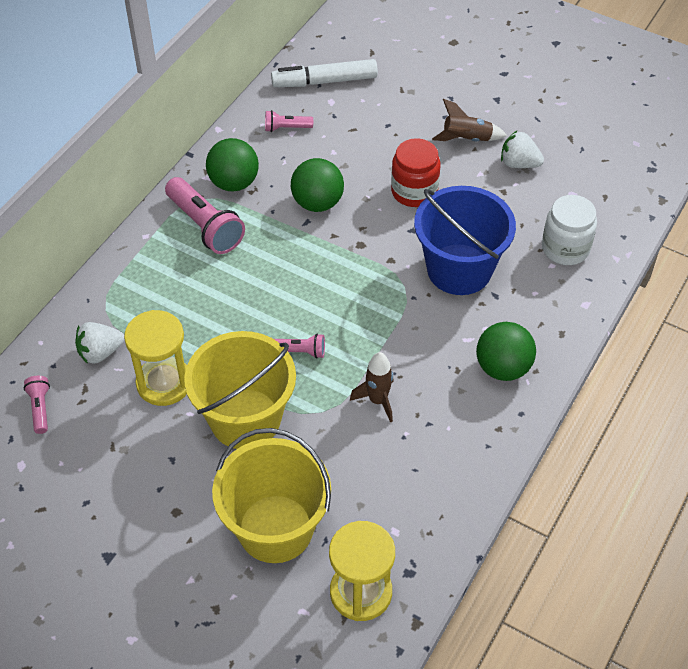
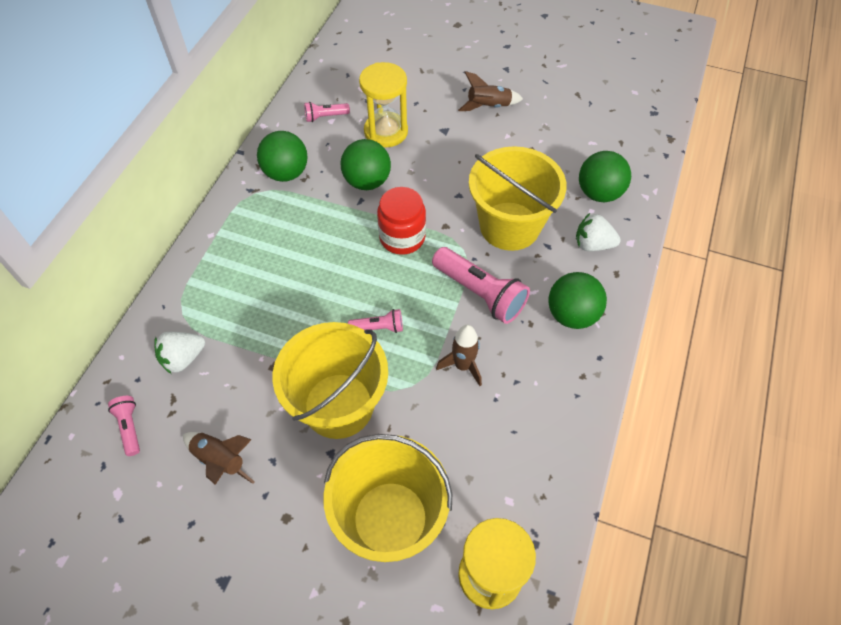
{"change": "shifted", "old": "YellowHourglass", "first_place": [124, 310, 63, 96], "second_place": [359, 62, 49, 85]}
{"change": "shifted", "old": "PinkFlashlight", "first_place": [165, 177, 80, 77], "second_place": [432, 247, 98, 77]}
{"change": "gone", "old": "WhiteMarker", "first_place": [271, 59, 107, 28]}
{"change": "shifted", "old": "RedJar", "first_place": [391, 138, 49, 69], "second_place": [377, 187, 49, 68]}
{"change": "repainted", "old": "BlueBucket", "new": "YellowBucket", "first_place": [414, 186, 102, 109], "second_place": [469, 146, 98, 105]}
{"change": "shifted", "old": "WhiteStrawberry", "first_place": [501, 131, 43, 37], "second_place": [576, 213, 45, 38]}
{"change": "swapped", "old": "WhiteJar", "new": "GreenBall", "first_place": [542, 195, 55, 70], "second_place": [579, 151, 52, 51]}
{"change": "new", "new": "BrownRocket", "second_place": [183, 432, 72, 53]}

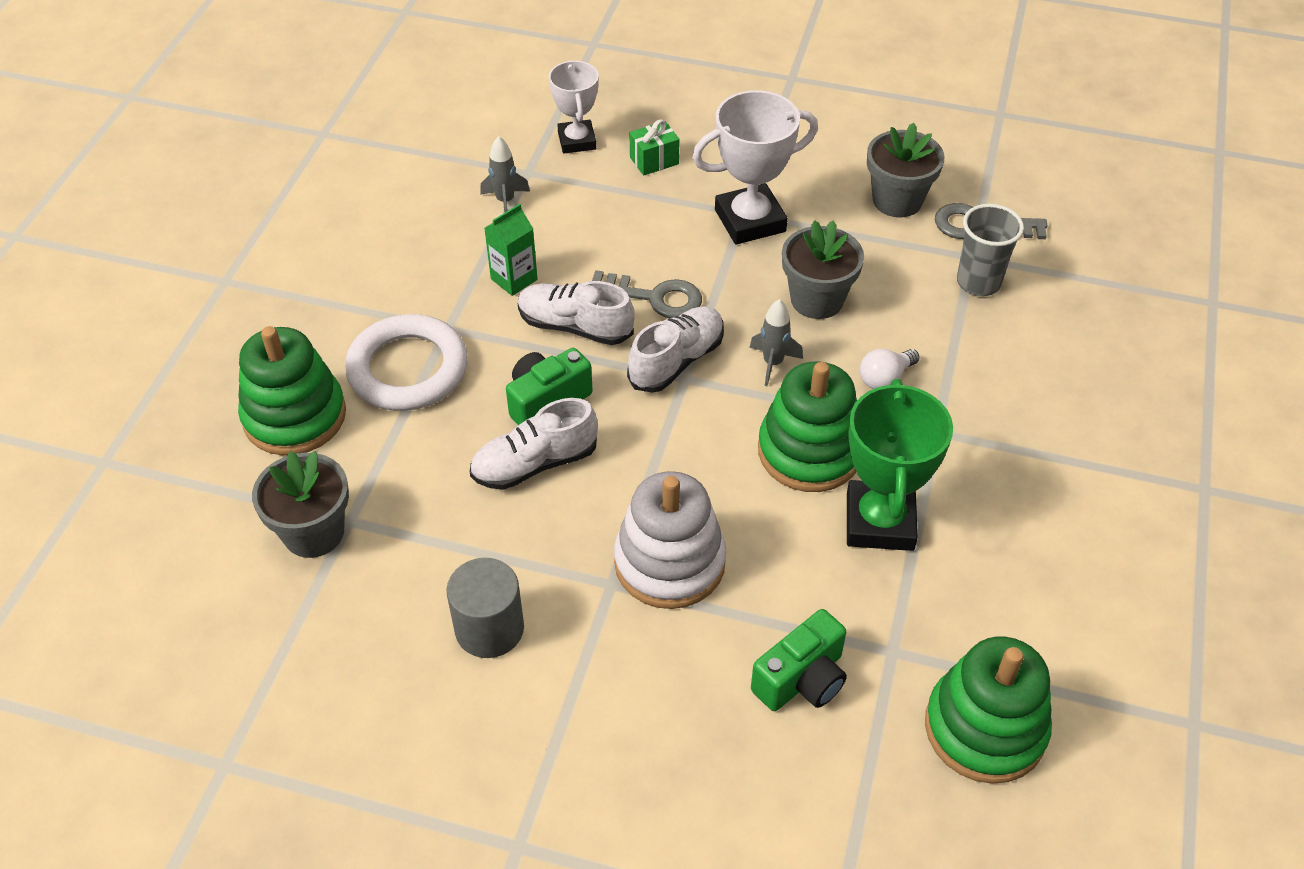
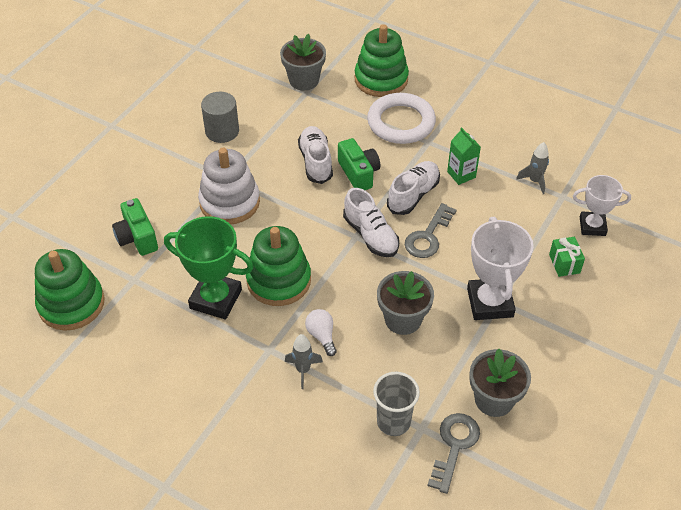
{"change": "shifted", "old": "GreyRocket", "first_place": [749, 299, 54, 87], "second_place": [285, 334, 38, 55]}

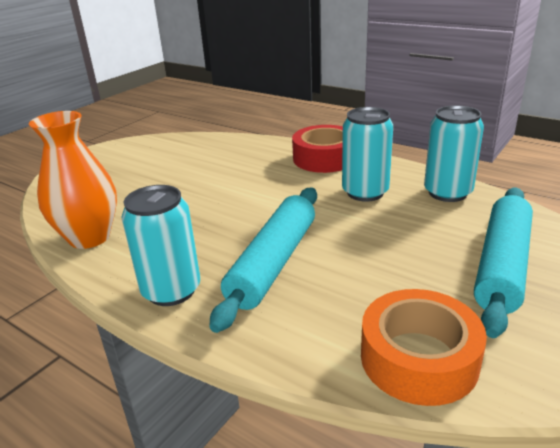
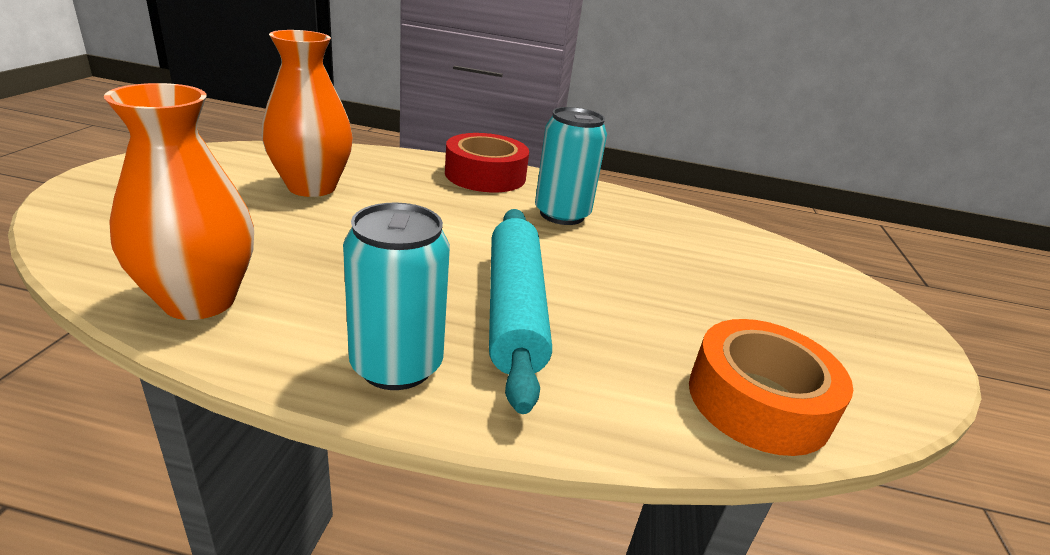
{"change": "gone", "old": "TurquoiseCan", "first_place": [424, 105, 60, 97]}
{"change": "gone", "old": "TurquoiseRollingPin", "first_place": [474, 188, 59, 150]}
{"change": "new", "new": "OrangeVase", "second_place": [262, 30, 91, 167]}

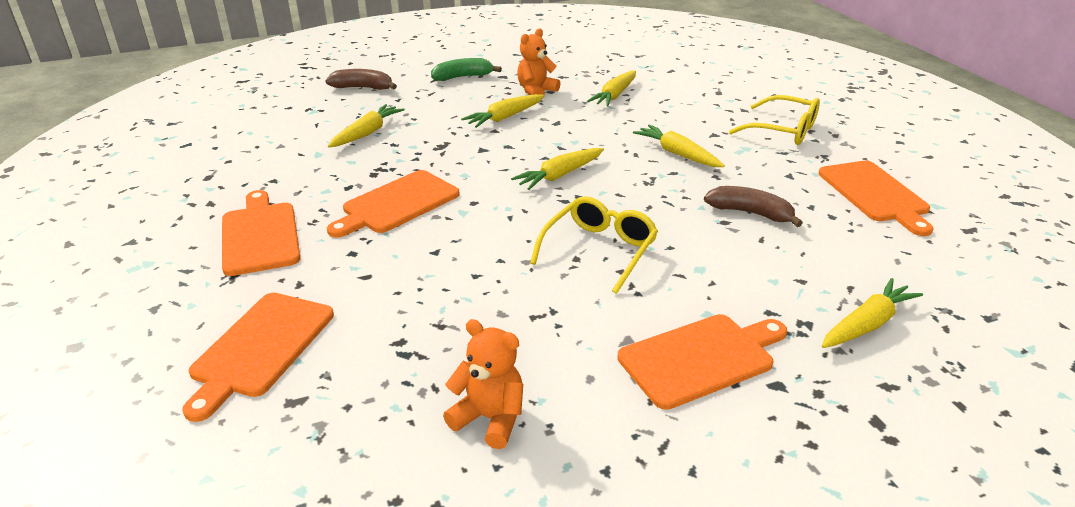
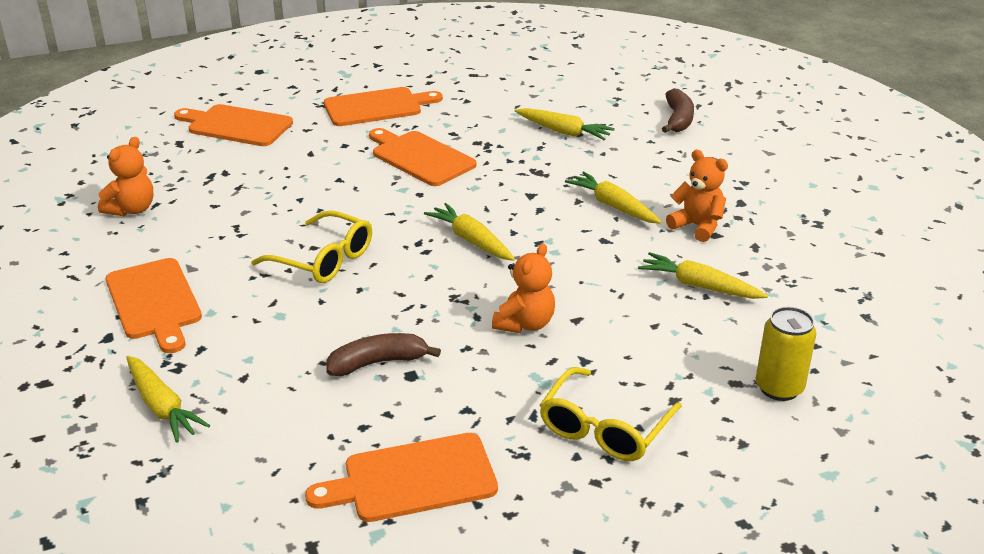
{"change": "gone", "old": "GreenBanana", "first_place": [431, 58, 71, 23]}
{"change": "swapped", "old": "YellowCarrot", "new": "OrangeTeddyBear", "first_place": [633, 125, 92, 42], "second_place": [492, 243, 63, 90]}
{"change": "rotated", "old": "BrownBanana", "first_place": [704, 186, 99, 41], "second_place": [326, 333, 115, 43], "degrees": -135}
{"change": "new", "new": "YellowCan", "second_place": [756, 307, 60, 94]}

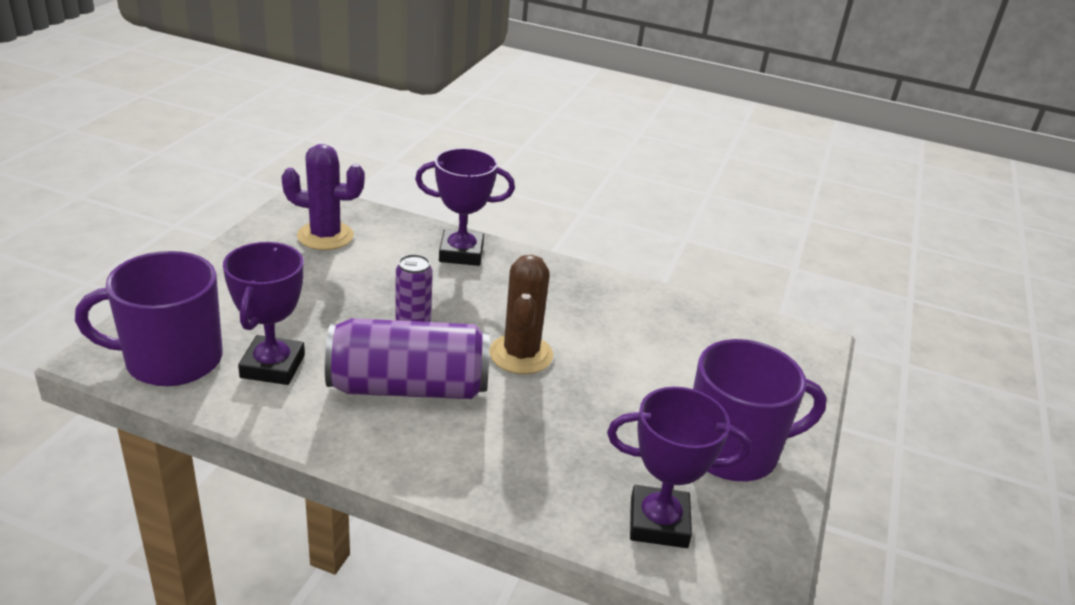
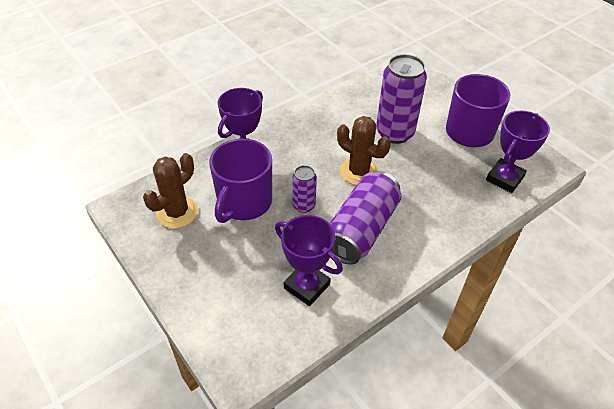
{"change": "shifted", "old": "PurpleMug", "first_place": [75, 251, 148, 135], "second_place": [209, 139, 63, 84]}
{"change": "repainted", "old": "PurpleCactus", "new": "BrownCactus", "first_place": [282, 144, 83, 106], "second_place": [143, 153, 55, 75]}
{"change": "new", "new": "PurpleCan", "second_place": [376, 54, 51, 90]}

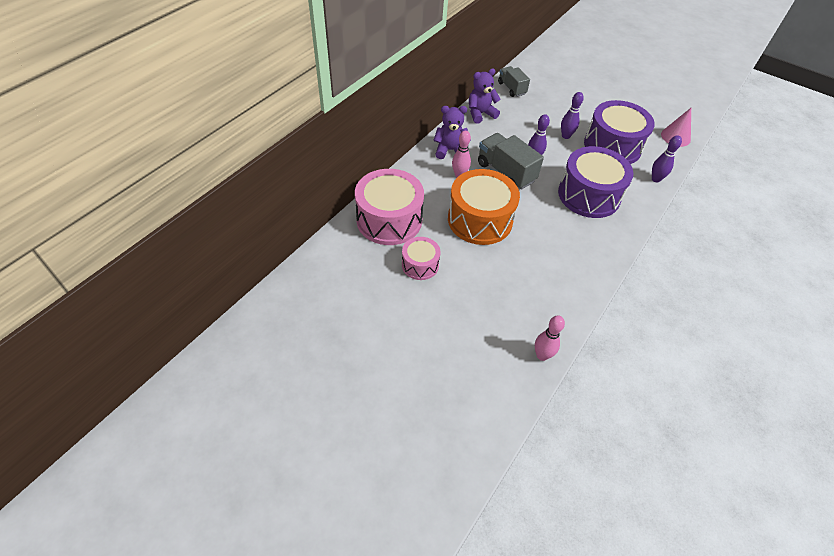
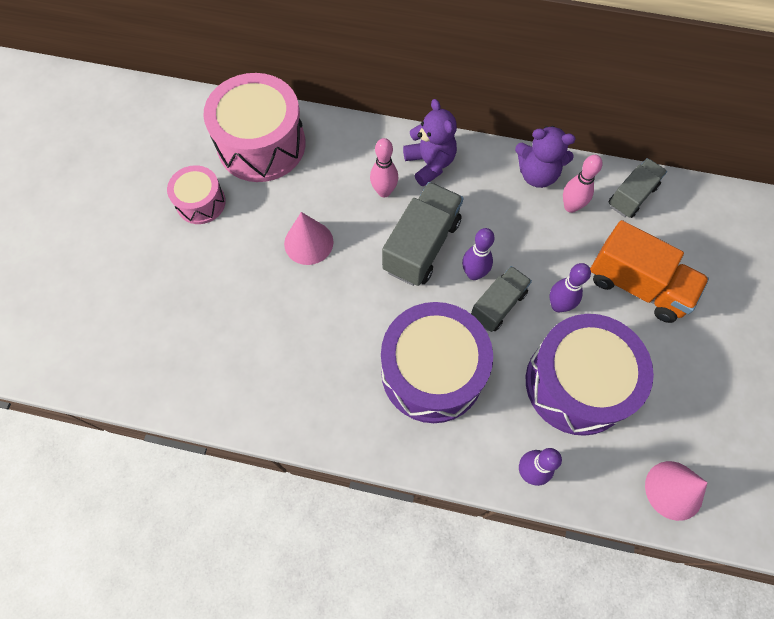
{"change": "swapped", "old": "OrangeDrum", "new": "PinkCone", "first_place": [448, 169, 72, 76], "second_place": [284, 212, 49, 53]}
{"change": "rotated", "old": "PurpleTeddyBear", "first_place": [469, 68, 32, 56], "second_place": [515, 126, 61, 62], "degrees": 150}
{"change": "shifted", "old": "PinkBowlingPin", "first_place": [535, 315, 30, 46], "second_place": [563, 155, 40, 58]}
{"change": "new", "new": "GreyTruck", "second_place": [471, 266, 61, 66]}
{"change": "new", "new": "OrangeTruck", "second_place": [590, 220, 119, 103]}

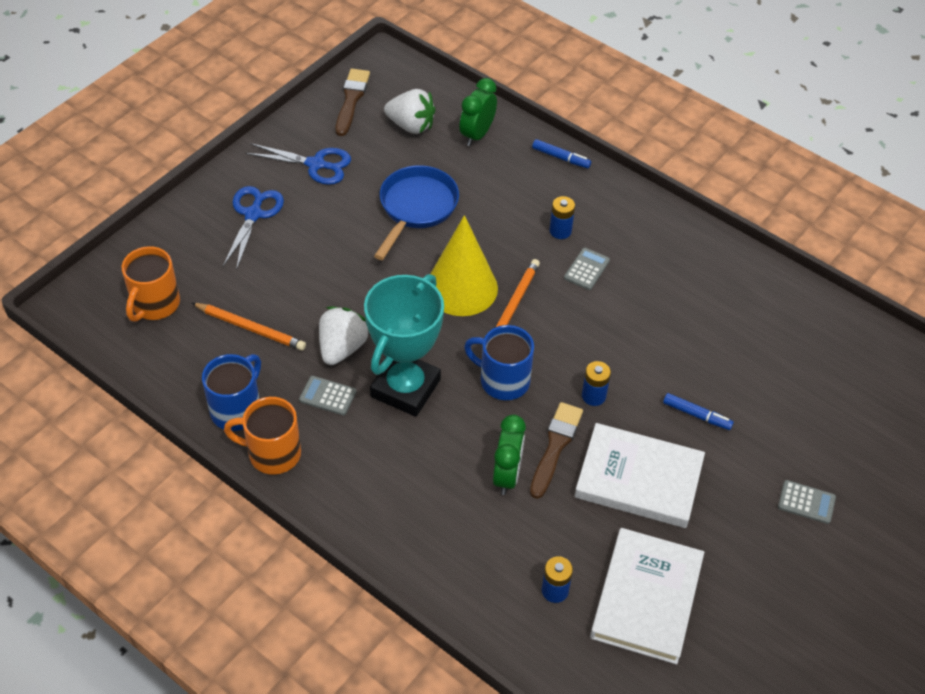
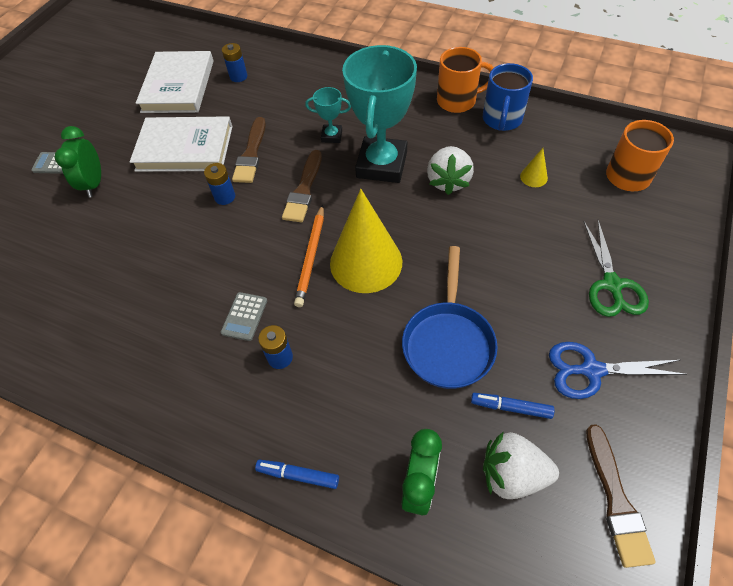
{"change": "swapped", "old": "OrangePencil", "new": "YellowCone", "first_place": [192, 303, 114, 48], "second_place": [520, 148, 28, 39]}
{"change": "repainted", "old": "BlueScissors", "new": "GreenScissors", "first_place": [223, 186, 61, 85], "second_place": [583, 220, 66, 97]}
{"change": "gone", "old": "GreyCalculator", "first_place": [299, 376, 57, 39]}
{"change": "swapped", "old": "BlueMug", "new": "BrownBrush", "first_place": [464, 325, 70, 75], "second_place": [282, 150, 40, 72]}
{"change": "shifted", "old": "GreenClock", "first_place": [493, 415, 33, 80], "second_place": [55, 126, 46, 71]}
{"change": "shifted", "old": "BlueMarker", "first_place": [663, 393, 71, 37], "second_place": [471, 393, 84, 26]}
{"change": "new", "new": "TurquoiseTrophy", "second_place": [305, 87, 46, 56]}

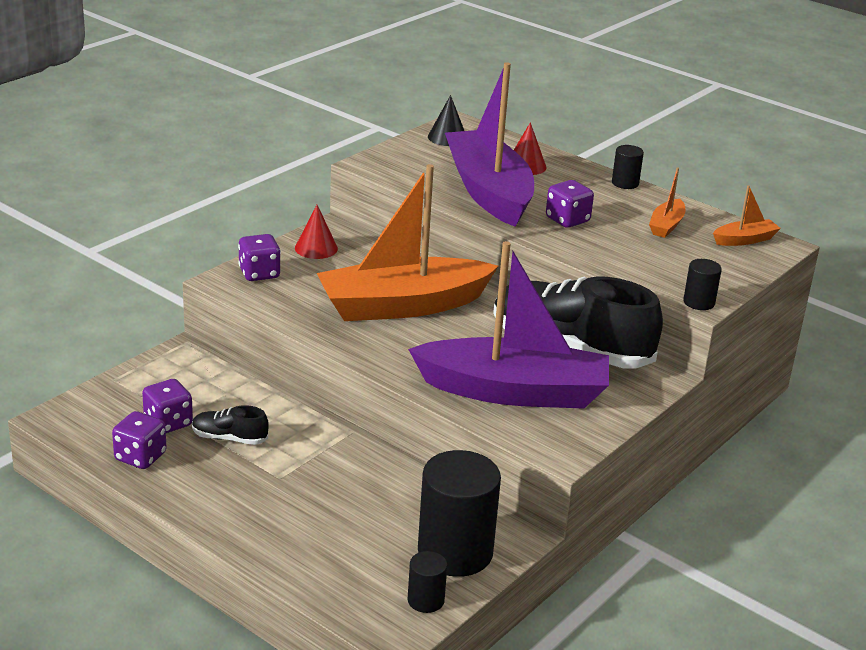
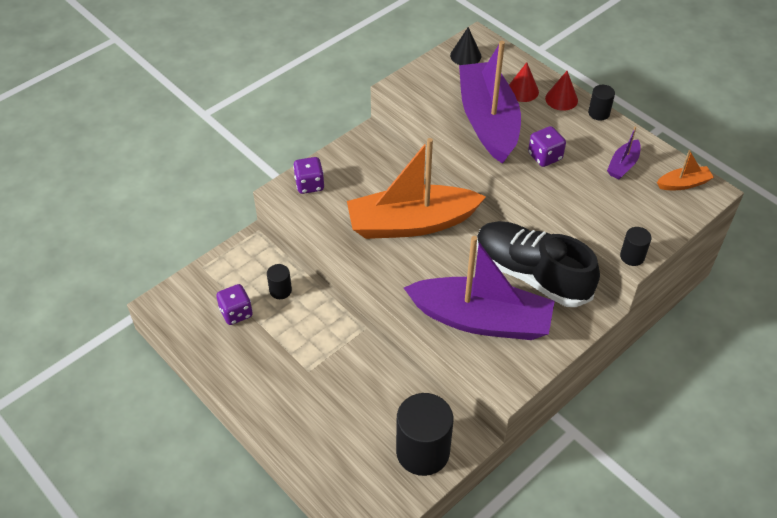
{"change": "gone", "old": "PurpleDice", "first_place": [112, 411, 55, 58]}
{"change": "gone", "old": "BlackShoe", "first_place": [192, 405, 77, 40]}
{"change": "shifted", "old": "RedCone", "first_place": [295, 205, 43, 54], "second_place": [545, 71, 33, 40]}
{"change": "shifted", "old": "BlackCylinder", "first_place": [407, 551, 40, 62], "second_place": [267, 264, 25, 35]}
{"change": "repainted", "old": "OrangeBoat", "new": "PurpleBoat", "first_place": [649, 167, 37, 71], "second_place": [607, 126, 34, 53]}

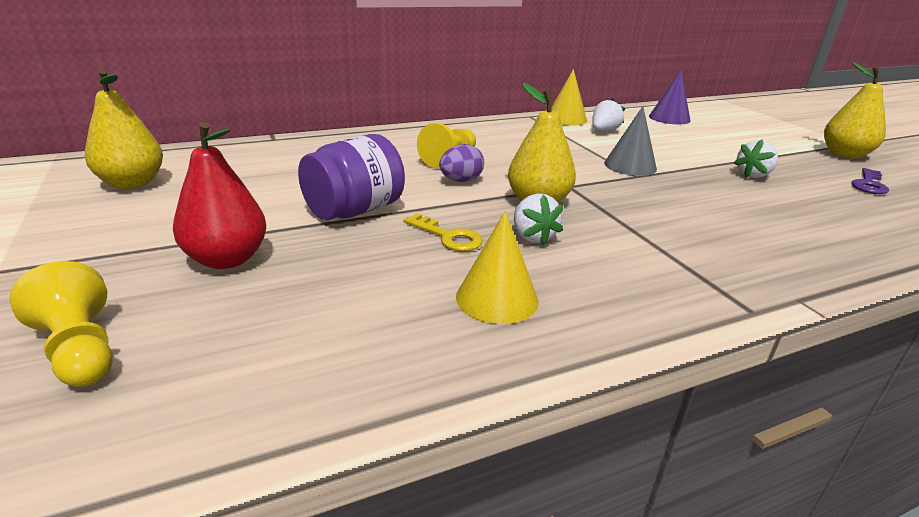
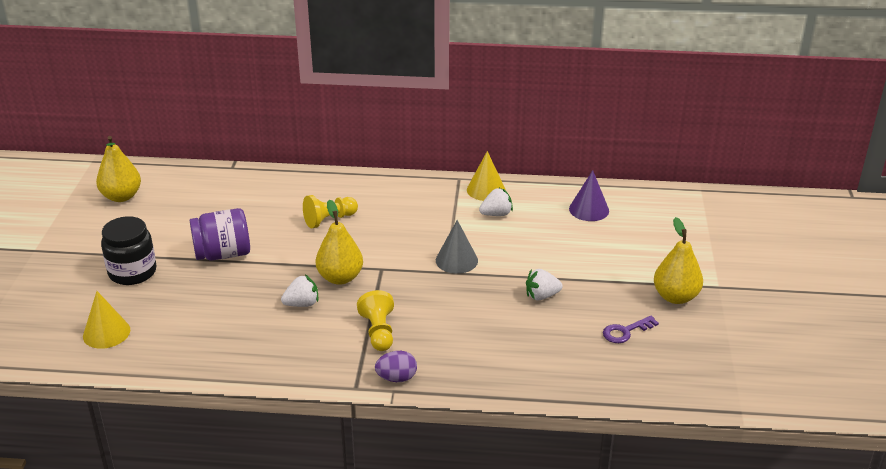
{"change": "shifted", "old": "YellowPawn", "first_place": [10, 261, 103, 126], "second_place": [357, 290, 37, 61]}
{"change": "swapped", "old": "RedPear", "new": "BlackJar", "first_place": [173, 122, 93, 147], "second_place": [101, 216, 56, 69]}
{"change": "gone", "old": "YellowKey", "first_place": [403, 213, 80, 38]}
{"change": "shifted", "old": "PurpleEgg", "first_place": [439, 144, 45, 38], "second_place": [375, 351, 42, 31]}
{"change": "shifted", "old": "YellowCone", "first_place": [456, 211, 83, 113], "second_place": [83, 291, 47, 58]}
{"change": "rotated", "old": "WhiteStrawberry", "first_place": [514, 193, 49, 53], "second_place": [281, 275, 37, 32], "degrees": -120}

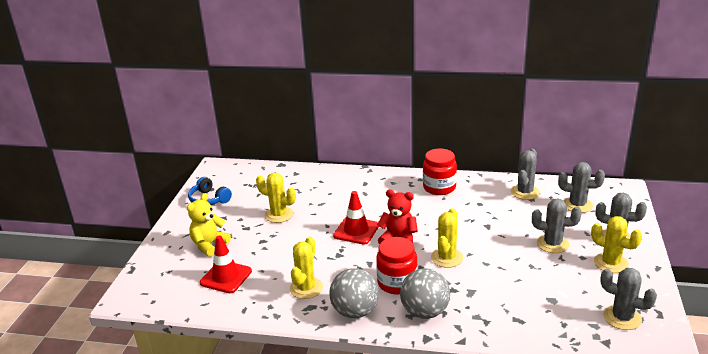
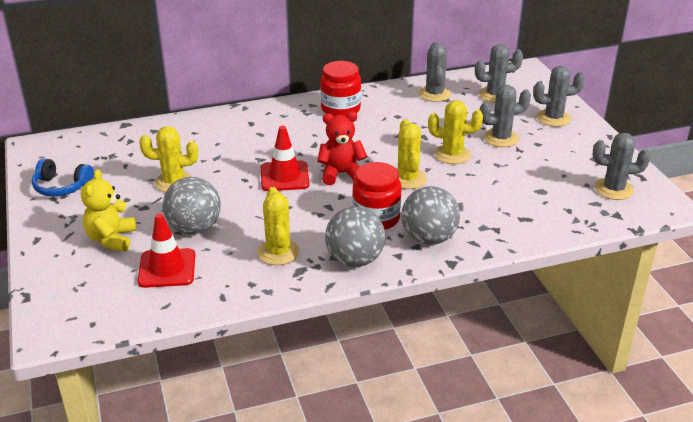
{"change": "shifted", "old": "YellowCactus", "first_place": [591, 216, 51, 57], "second_place": [428, 100, 55, 64]}
{"change": "new", "new": "GreyBall", "second_place": [163, 177, 58, 57]}

